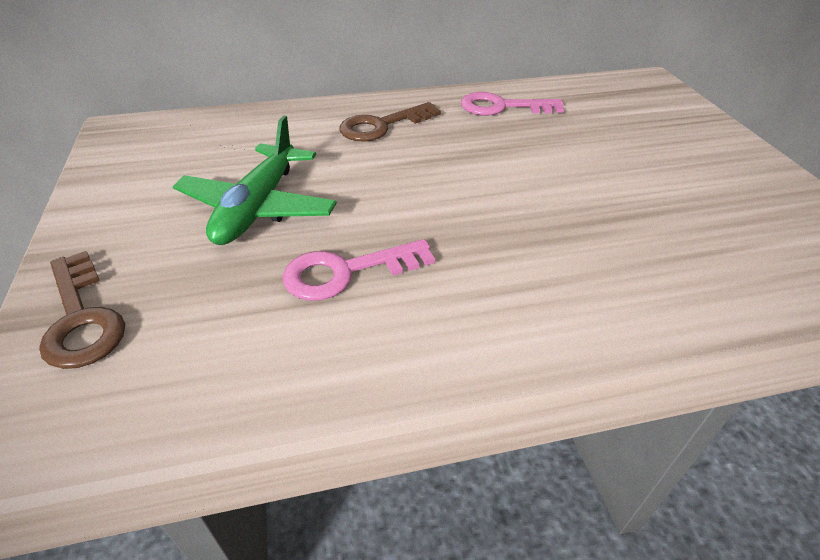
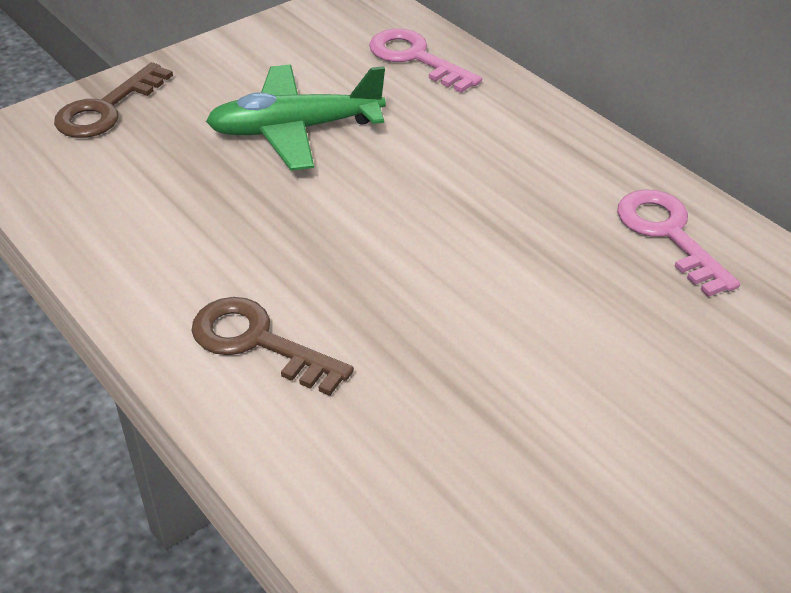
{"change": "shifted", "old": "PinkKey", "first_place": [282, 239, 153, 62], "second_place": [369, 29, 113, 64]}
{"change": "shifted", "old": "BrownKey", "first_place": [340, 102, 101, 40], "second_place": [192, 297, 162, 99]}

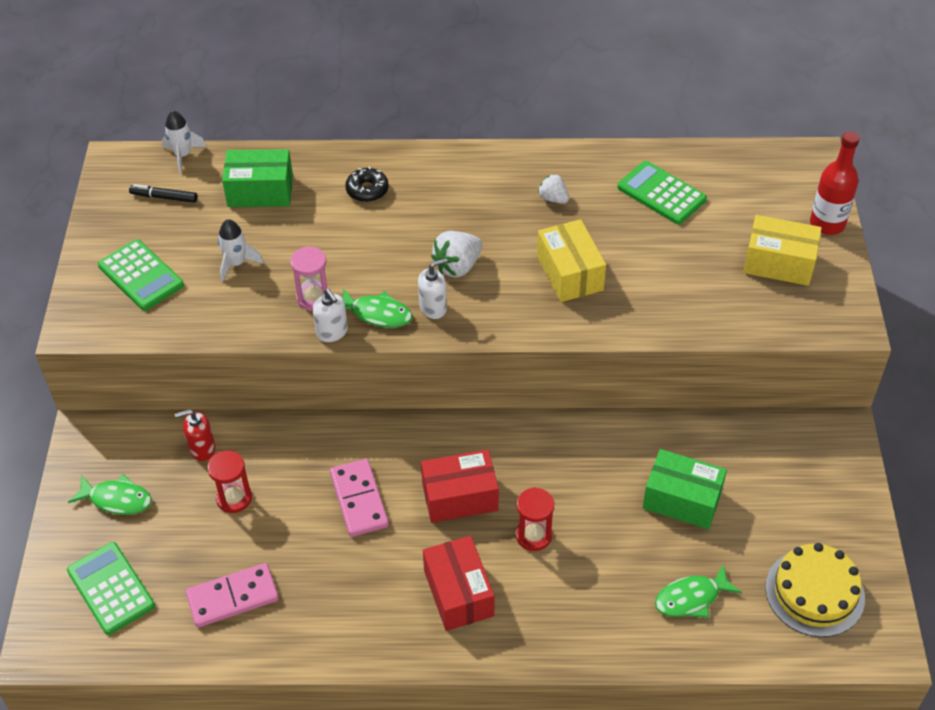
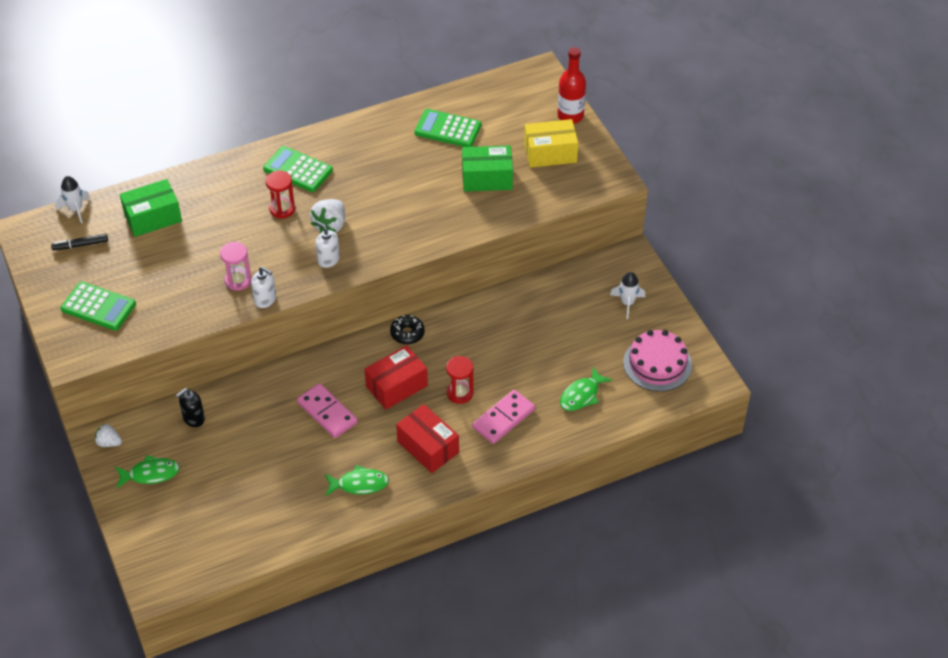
{"change": "shifted", "old": "GreenCalculator", "first_place": [67, 542, 88, 93], "second_place": [263, 146, 70, 46]}
{"change": "repainted", "old": "RedSoapDispenser", "new": "BlackSoapDispenser", "first_place": [175, 409, 40, 52], "second_place": [176, 388, 29, 39]}
{"change": "shifted", "old": "PinkDomino", "first_place": [186, 563, 93, 65], "second_place": [472, 390, 63, 54]}
{"change": "shifted", "old": "RedHourglass", "first_place": [207, 450, 45, 63], "second_place": [266, 171, 29, 48]}
{"change": "shifted", "old": "WhiteRocket", "first_place": [218, 219, 45, 63], "second_place": [610, 272, 35, 47]}
{"change": "shifted", "old": "GreenFish", "first_place": [343, 288, 69, 40], "second_place": [325, 465, 64, 31]}
{"change": "shifted", "old": "BlackDonut", "first_place": [345, 167, 44, 35], "second_place": [390, 315, 35, 29]}
{"change": "rotated", "old": "WhiteSoapDispenser", "first_place": [418, 258, 30, 61], "second_place": [315, 221, 25, 47], "degrees": -90}
{"change": "gone", "old": "YellowBox", "first_place": [537, 219, 69, 83]}
{"change": "shifted", "old": "WhiteStrawberry", "first_place": [538, 174, 31, 30], "second_place": [95, 424, 27, 23]}
{"change": "shifted", "old": "GreenBox", "first_place": [643, 449, 84, 80], "second_place": [462, 145, 51, 47]}
{"change": "repainted", "old": "YellowCake", "new": "PinkCake", "first_place": [765, 543, 100, 94], "second_place": [623, 330, 69, 62]}

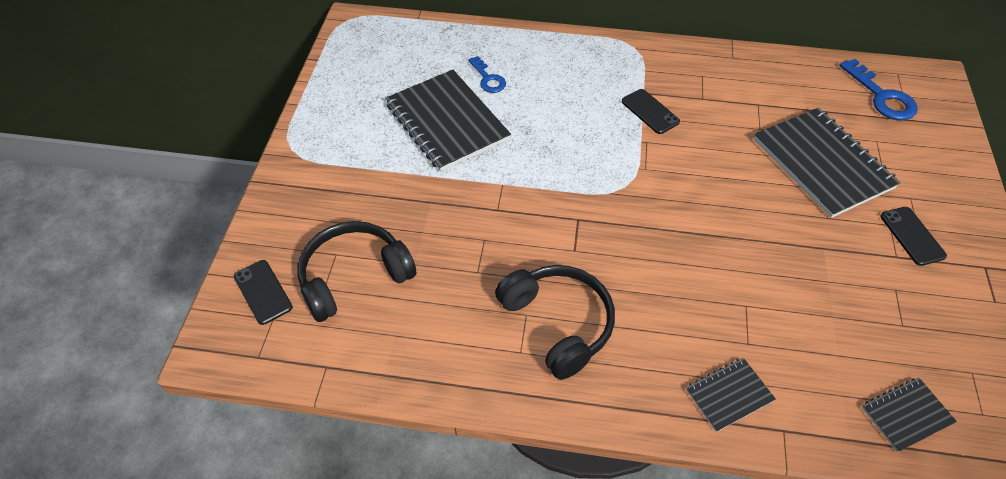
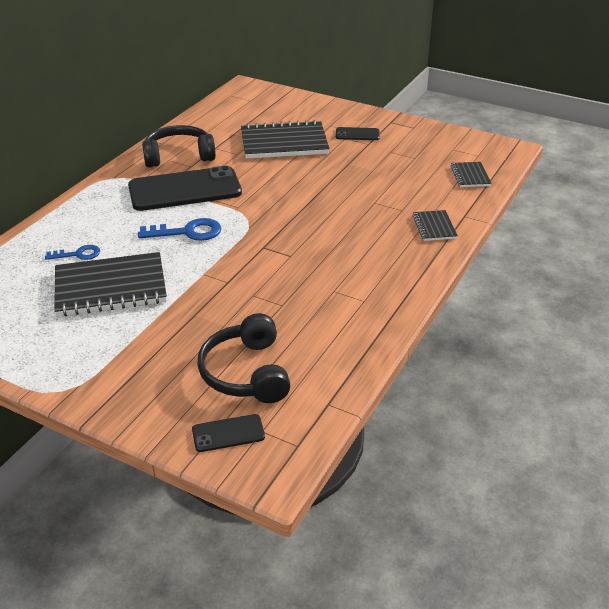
{"change": "shifted", "old": "BlackHeadphones", "first_place": [495, 265, 120, 115], "second_place": [142, 125, 74, 42]}
{"change": "scaled", "old": "BlackPhone", "first_place": [622, 89, 58, 45], "second_place": [128, 166, 114, 45], "factor": 2.23}
{"change": "shifted", "old": "BlueKey", "first_place": [839, 59, 79, 61], "second_place": [138, 218, 83, 23]}

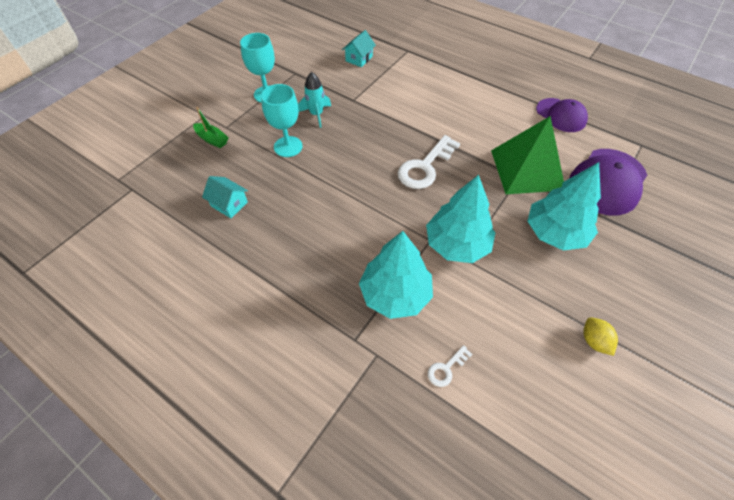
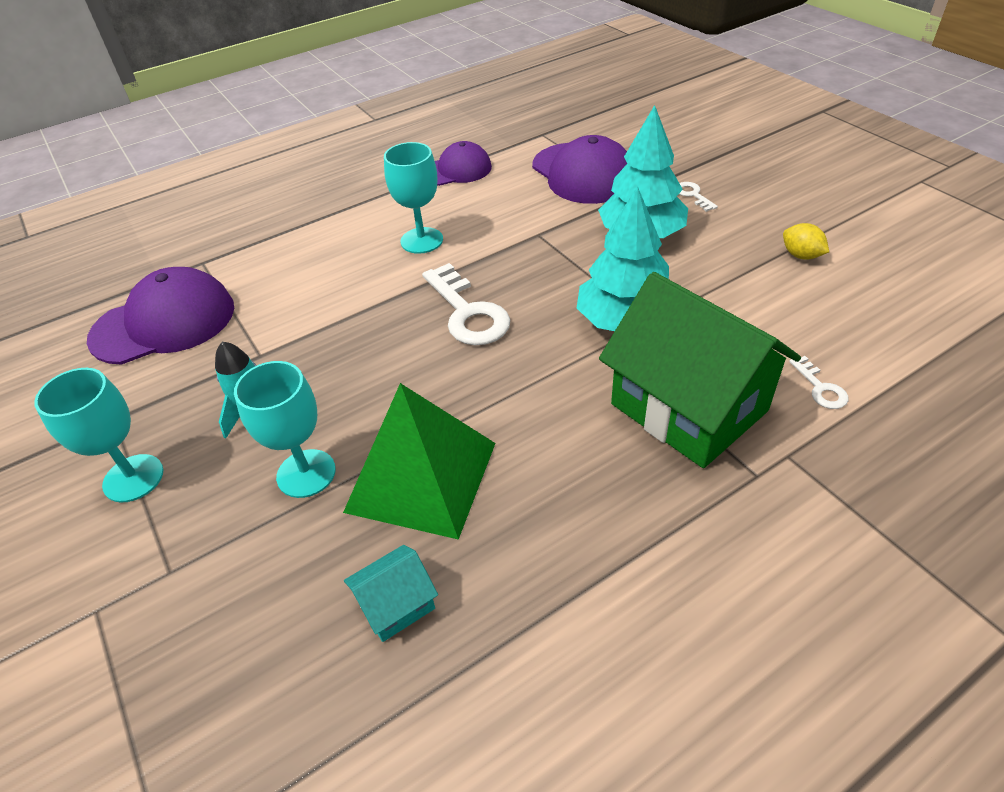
{"change": "gone", "old": "GreenBoat", "first_place": [193, 107, 36, 41]}
{"change": "swapped", "old": "TurquoiseHouse", "new": "PurpleCap", "first_place": [342, 30, 34, 37], "second_place": [87, 267, 147, 98]}
{"change": "swapped", "old": "TurquoiseTree", "new": "GreenHouse", "first_place": [359, 231, 74, 88], "second_place": [599, 272, 202, 196]}
{"change": "shifted", "old": "GreenPyramid", "first_place": [491, 116, 73, 78], "second_place": [343, 383, 153, 157]}
{"change": "rotated", "old": "YellowLemon", "first_place": [583, 317, 35, 39], "second_place": [783, 223, 46, 37], "degrees": 45}
{"change": "new", "new": "TurquoiseGoblet", "second_place": [384, 142, 59, 112]}
{"change": "new", "new": "WhiteKey", "second_place": [679, 182, 39, 30]}

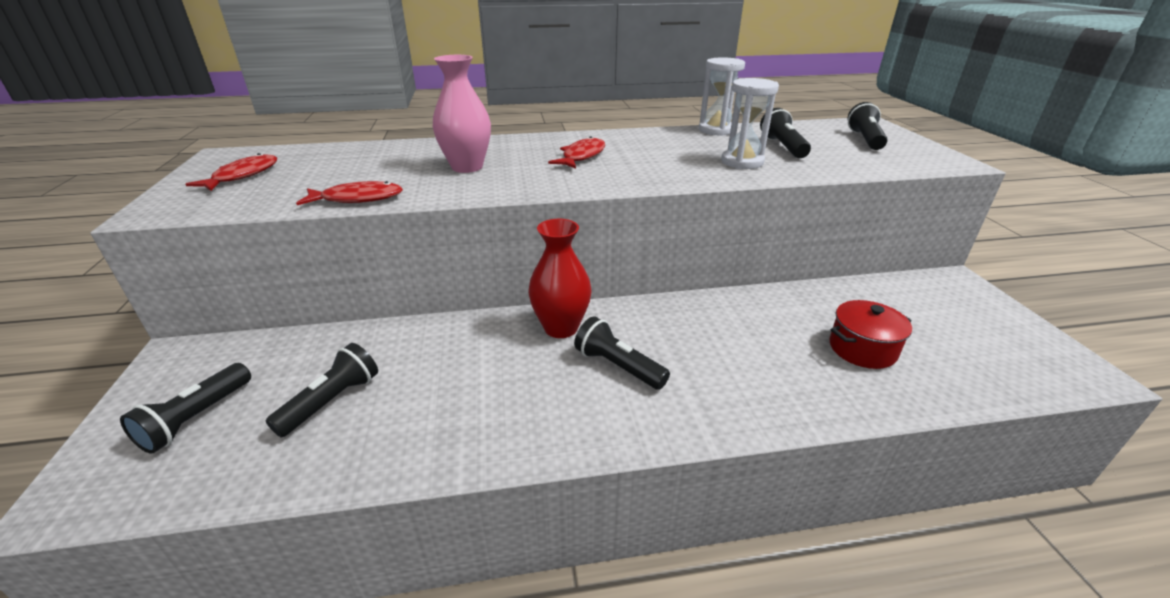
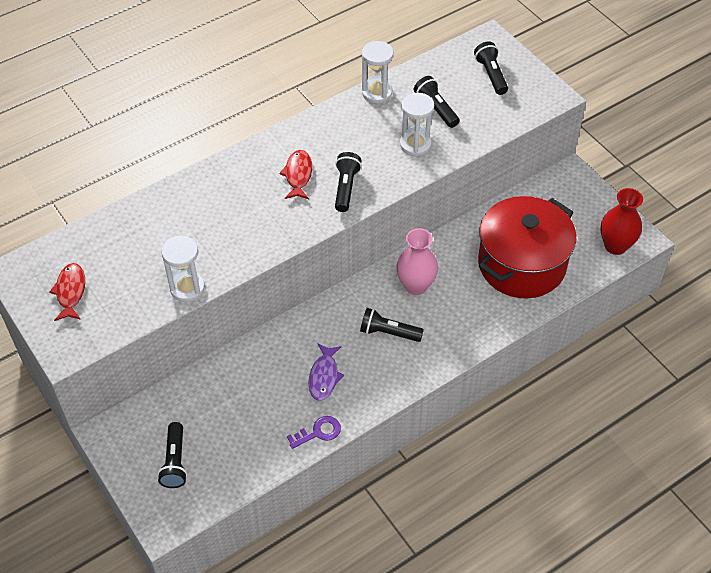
{"change": "shifted", "old": "BlackFlashlight", "first_place": [266, 343, 112, 94], "second_place": [335, 152, 27, 60]}
{"change": "swapped", "old": "RedFish", "new": "WhiteHourglass", "first_place": [296, 181, 107, 24], "second_place": [161, 235, 44, 67]}
{"change": "shifted", "old": "PinkVase", "first_place": [433, 55, 58, 118], "second_place": [396, 228, 42, 67]}
{"change": "shifted", "old": "RedVase", "first_place": [528, 219, 63, 119], "second_place": [600, 188, 43, 67]}
{"change": "scaled", "old": "RedPot", "first_place": [829, 300, 83, 69], "second_place": [478, 196, 98, 103], "factor": 2.18}
{"change": "new", "new": "PurpleKey", "second_place": [287, 416, 54, 33]}
{"change": "new", "new": "PurpleFish", "second_place": [309, 343, 35, 58]}

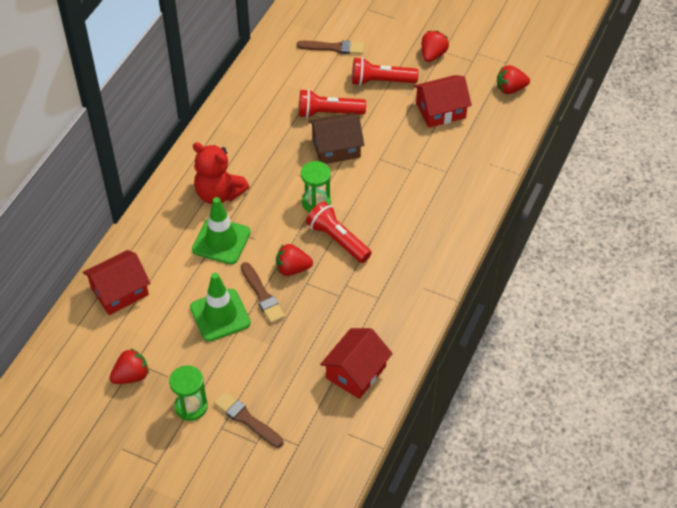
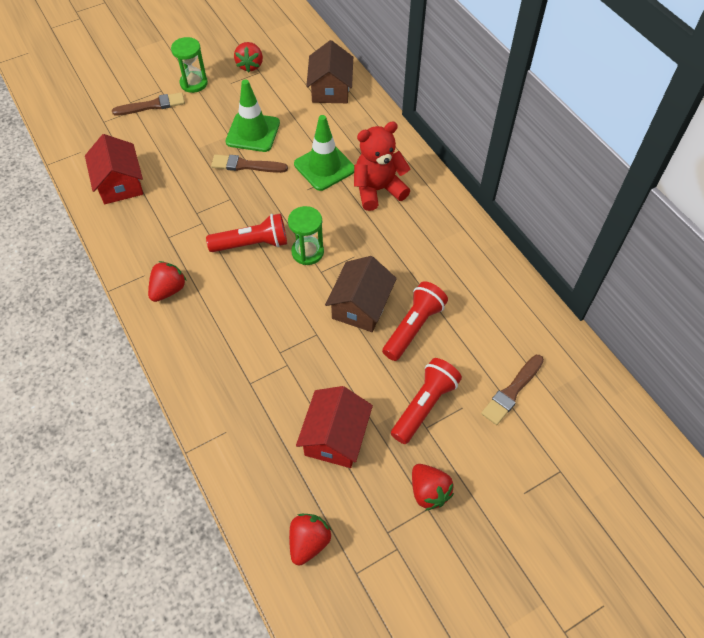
{"change": "repainted", "old": "RedHouse", "new": "BrownHouse", "first_place": [83, 250, 67, 65], "second_place": [306, 40, 47, 63]}
{"change": "shifted", "old": "RedStrawberry", "first_place": [276, 244, 37, 32], "second_place": [148, 261, 39, 41]}

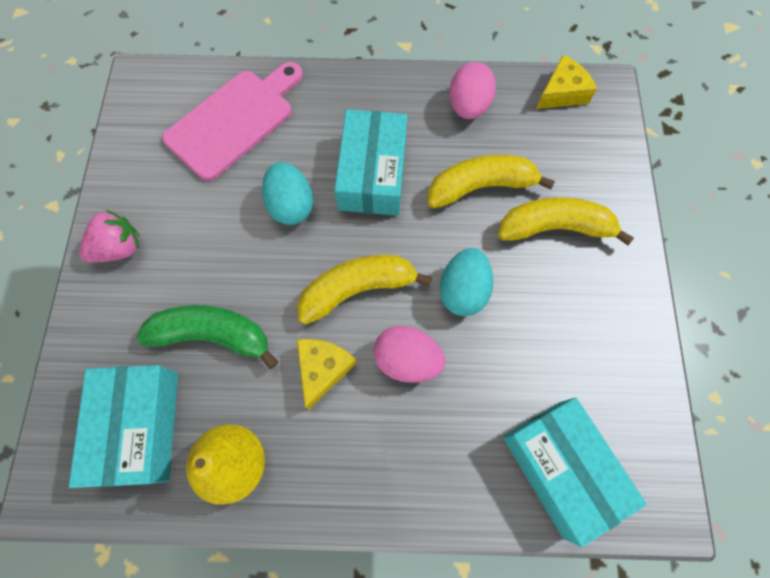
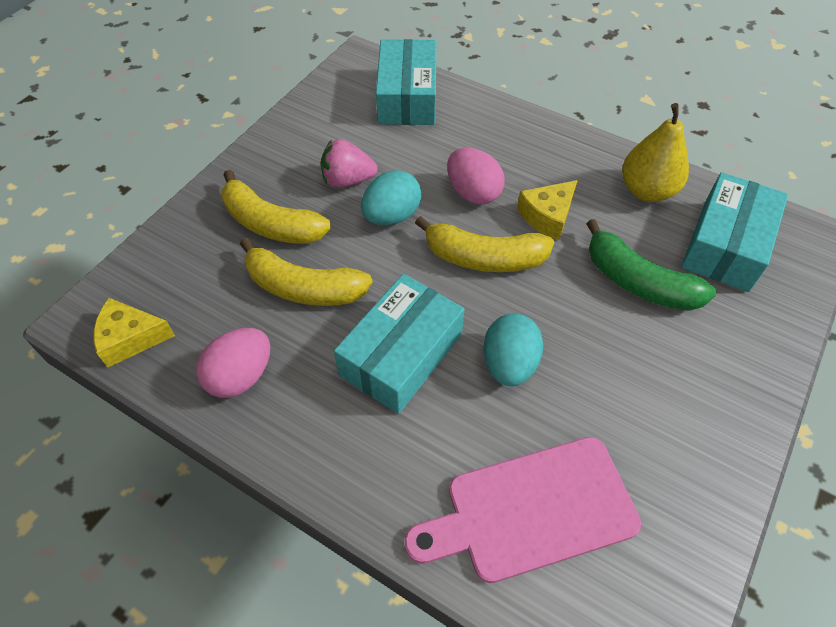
{"change": "shifted", "old": "PinkStrawberry", "first_place": [79, 209, 60, 54], "second_place": [321, 139, 56, 49]}

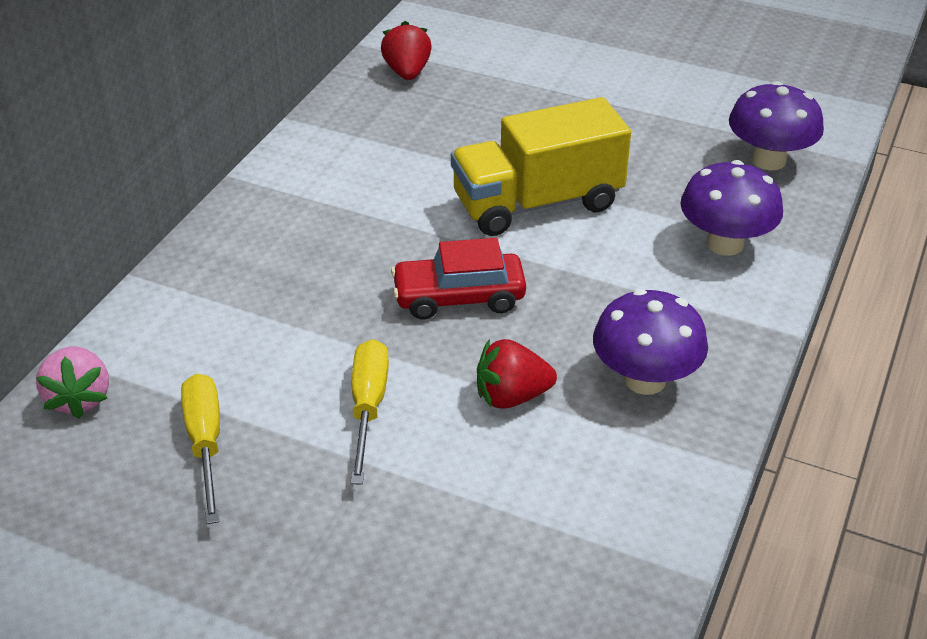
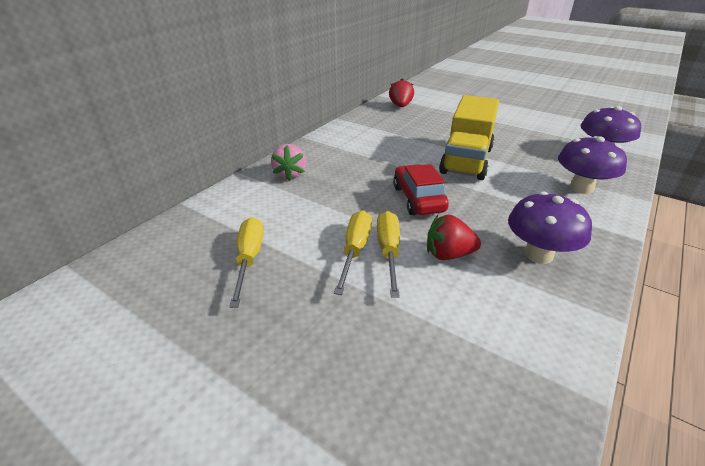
{"change": "shifted", "old": "PinkStrawberry", "first_place": [36, 346, 73, 73], "second_place": [271, 144, 35, 37]}
{"change": "rotated", "old": "RedCar", "first_place": [391, 238, 135, 82], "second_place": [393, 164, 56, 51], "degrees": 75}
{"change": "rotated", "old": "YellowTruck", "first_place": [451, 97, 180, 139], "second_place": [439, 95, 60, 85], "degrees": -60}
{"change": "new", "new": "YellowScrewdriver", "second_place": [377, 211, 23, 87]}

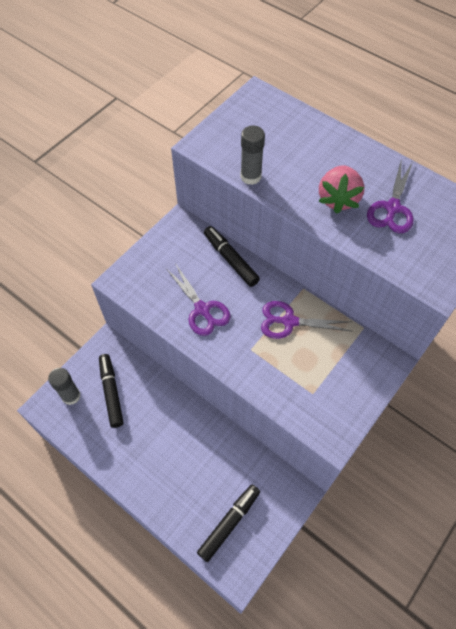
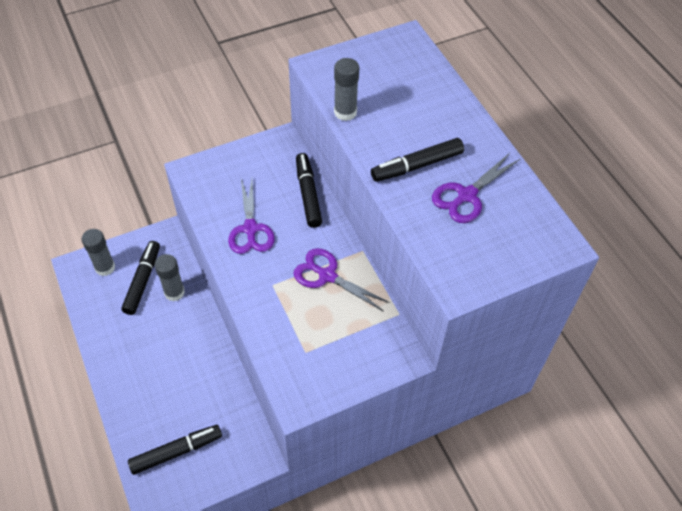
{"change": "swapped", "old": "PinkStrawberry", "new": "BlackMarker", "first_place": [319, 165, 45, 49], "second_place": [371, 138, 93, 44]}
{"change": "new", "new": "GreyGlueStick", "second_place": [155, 254, 30, 47]}

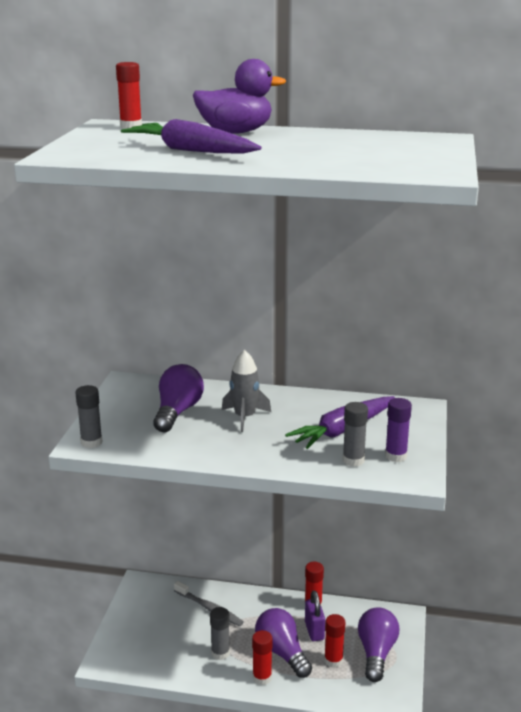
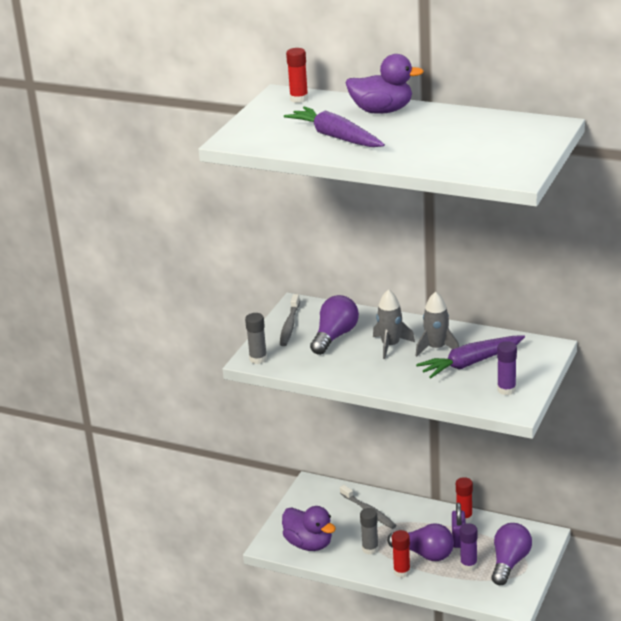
{"change": "rotated", "old": "PurpleLightBulb", "first_place": [255, 608, 57, 70], "second_place": [387, 523, 67, 38], "degrees": 135}
{"change": "repainted", "old": "RedGlueStick", "new": "PurpleGlueStick", "first_place": [324, 614, 21, 54], "second_place": [460, 523, 17, 48]}
{"change": "gone", "old": "GreyGlueStick", "first_place": [343, 402, 25, 65]}
{"change": "new", "new": "GreyToothbrush", "second_place": [280, 294, 20, 52]}
{"change": "new", "new": "PurpleDuck", "second_place": [282, 506, 54, 45]}
{"change": "new", "new": "GreyRocket", "second_place": [415, 291, 44, 66]}

